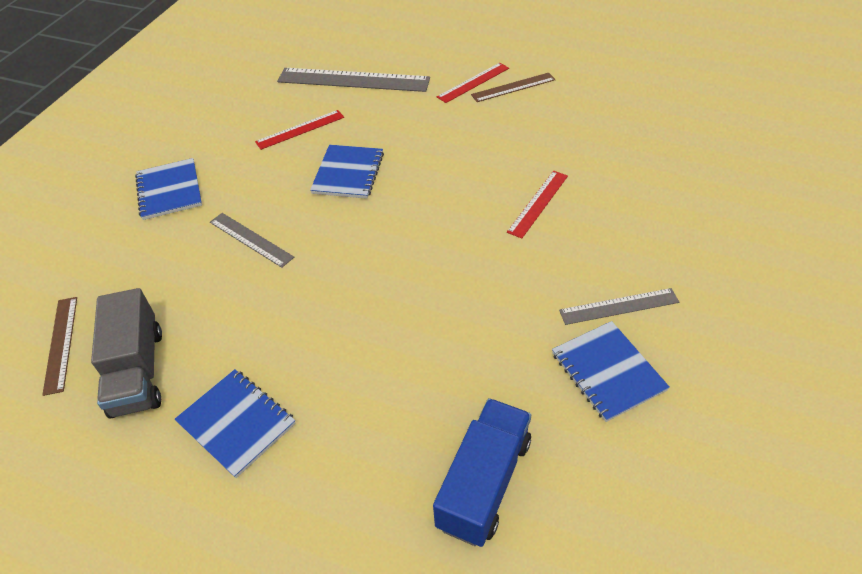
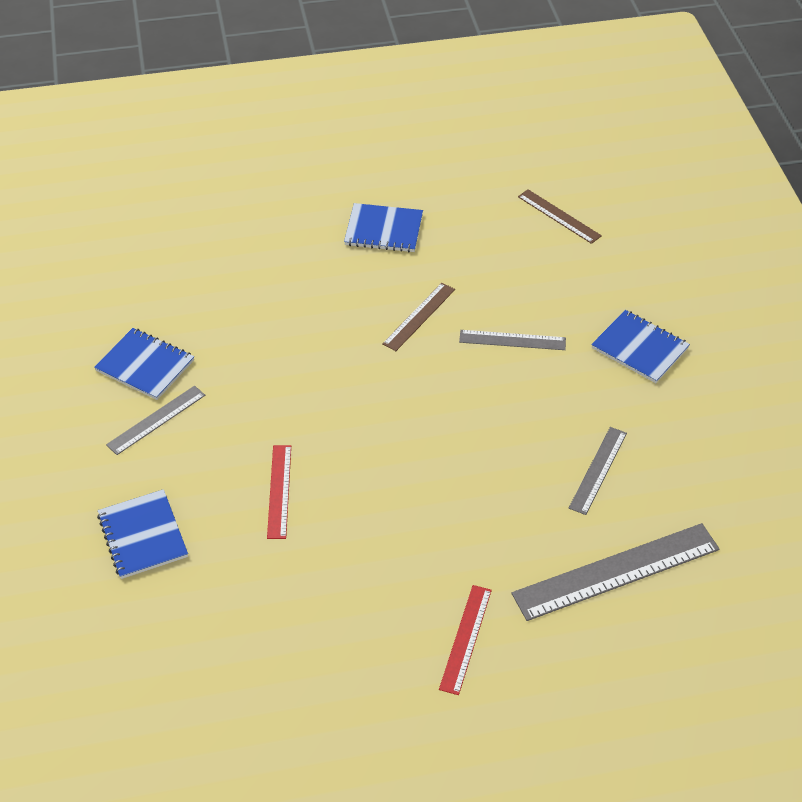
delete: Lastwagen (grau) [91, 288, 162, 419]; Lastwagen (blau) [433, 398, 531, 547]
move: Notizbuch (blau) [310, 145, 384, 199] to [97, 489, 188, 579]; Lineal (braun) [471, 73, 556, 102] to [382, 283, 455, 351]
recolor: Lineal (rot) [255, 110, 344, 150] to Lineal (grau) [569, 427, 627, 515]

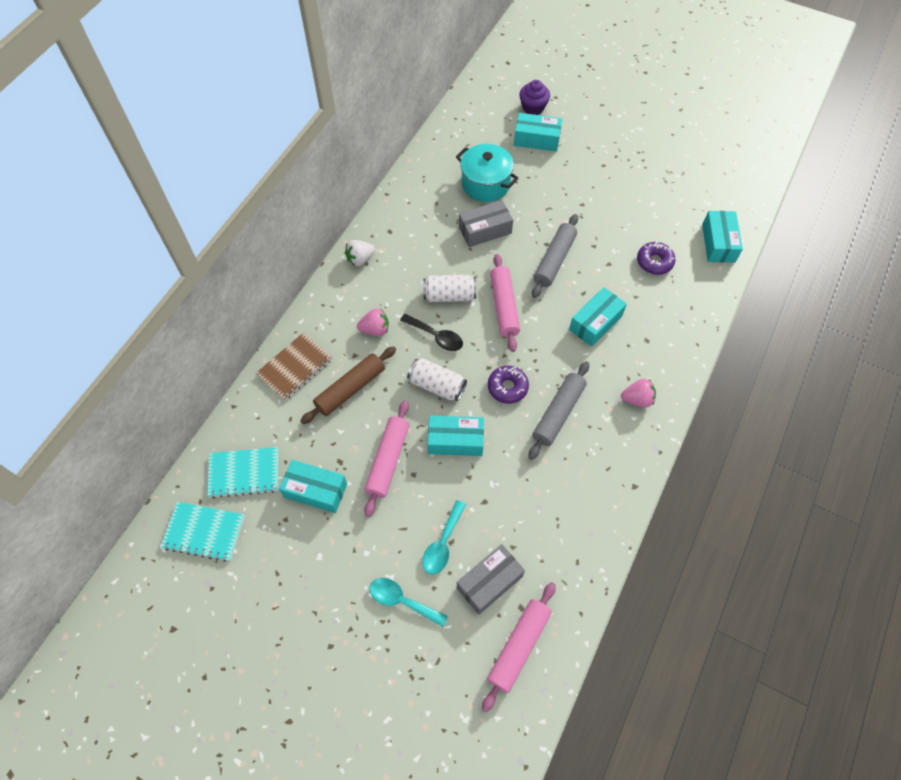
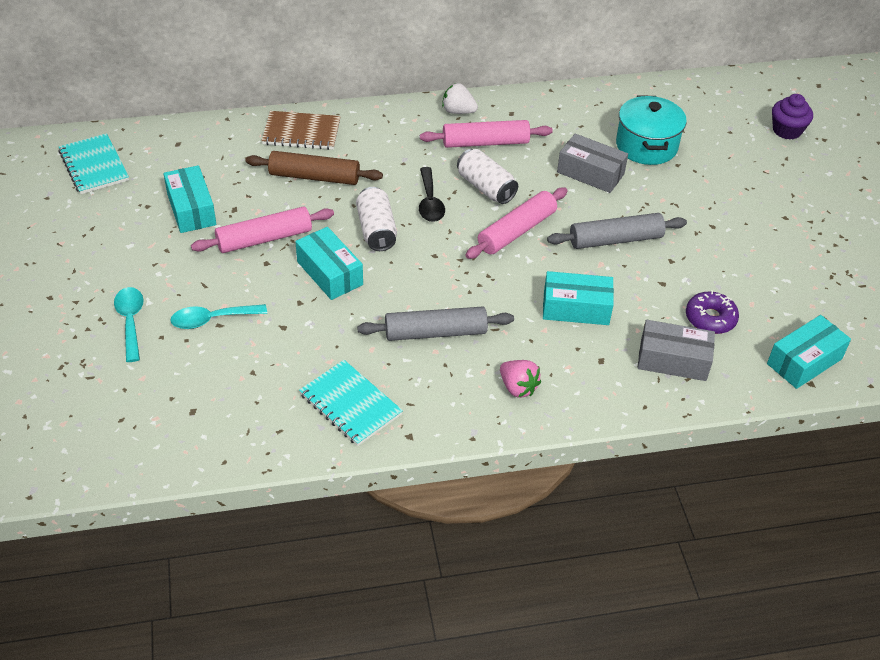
delete: Erdbeere (rosa) [357, 308, 389, 336]; Donut (lila) [488, 365, 529, 404]; Schachtel (türkis) [514, 113, 562, 152]
move: Notizbuch (türkis) [207, 447, 279, 498] to [299, 360, 403, 446]; Schachtel (grau) [457, 544, 525, 615] to [637, 320, 715, 381]; Nudelholz (rosa) [482, 582, 556, 712] to [420, 120, 553, 148]

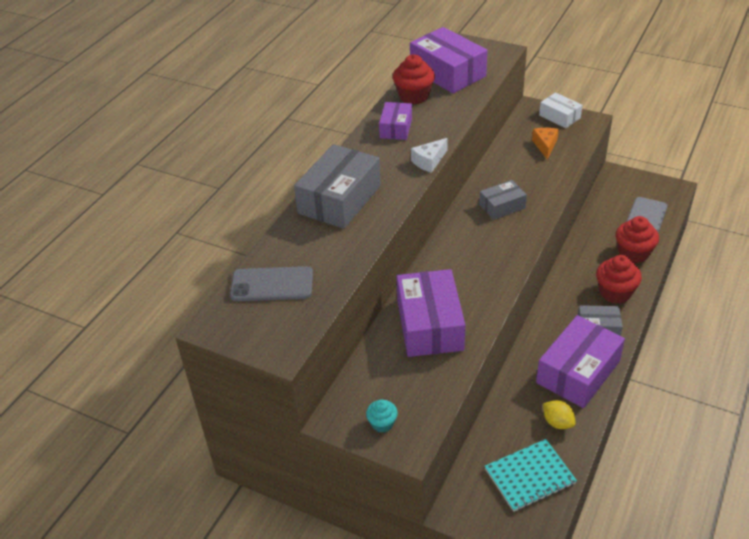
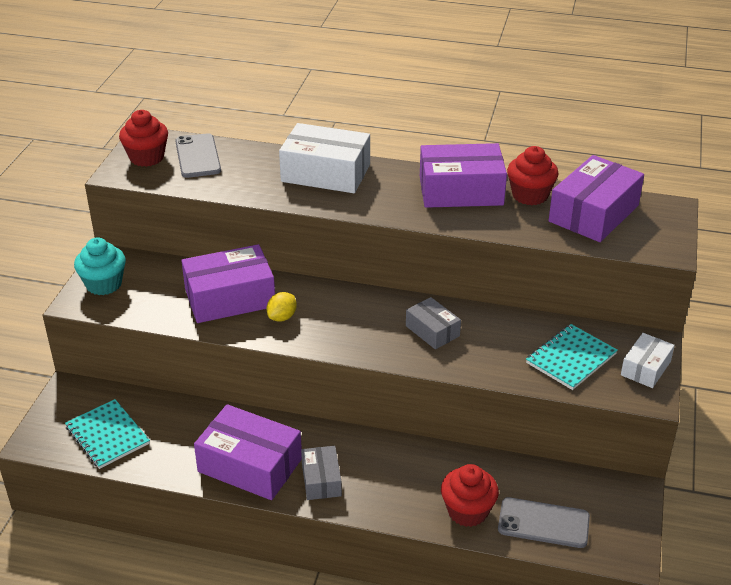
delete: Käse (weiß) [411, 138, 448, 173]
move: Zitrone (gelb) [543, 400, 576, 429] to [267, 292, 297, 322]; Muffin (rot) [596, 255, 642, 304] to [119, 110, 168, 167]
replace: Käse (orange) [532, 128, 559, 159] to Notizbuch (türkis) [526, 324, 618, 390]
recolor: Schachtel (grau) [294, 144, 381, 229] to Schachtel (weiß) [279, 123, 370, 193]
resize: Muffin (türkis) [366, 399, 398, 433] = [74, 238, 126, 295] x1.75; Schachtel (lila) [379, 102, 412, 140] = [420, 143, 507, 208] x1.81

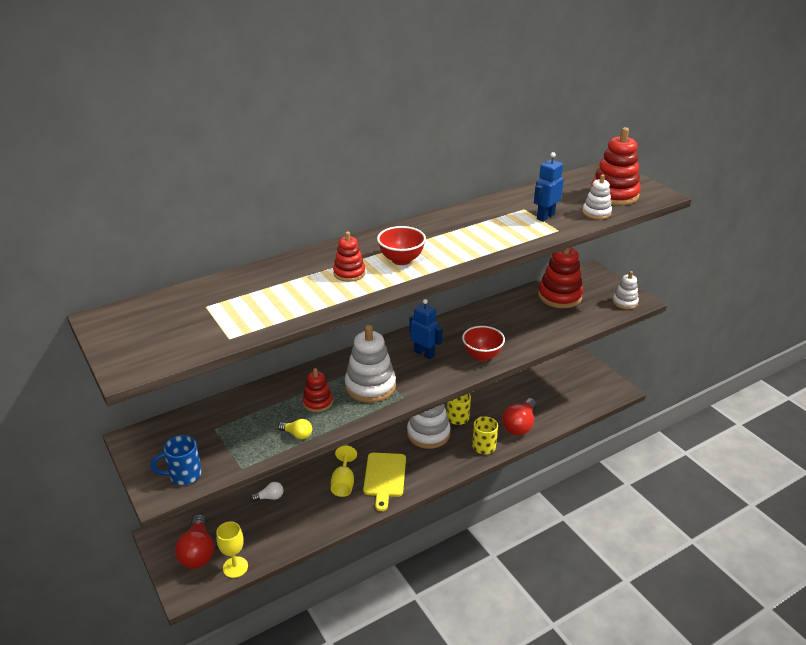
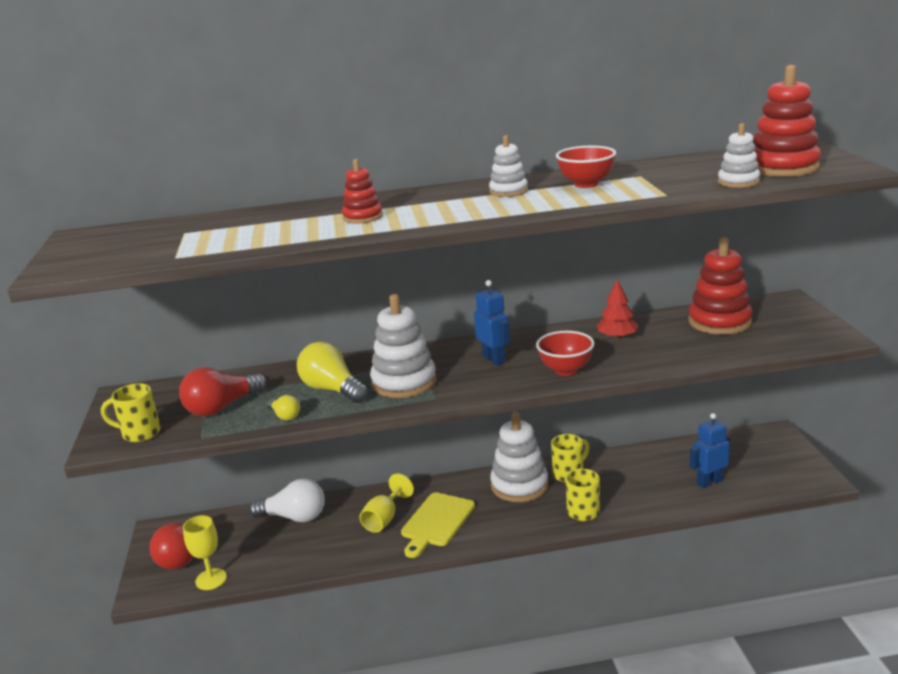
insert: Baum (rot) [597, 279, 638, 339]
move: Schüssel (rot) [377, 226, 426, 265] to [556, 146, 616, 188]; Glühbirne (rot) [502, 398, 537, 435] to [179, 367, 267, 416]; Roboter (blau) [534, 152, 564, 222] to [690, 413, 730, 488]; Stapelspielzeug (weiß) [612, 271, 639, 309] to [489, 135, 528, 197]
replace: Stapelspielzeug (rot) [303, 368, 333, 412] to Glühbirne (gelb) [297, 342, 368, 403]
recolor: Tasse (blau) [150, 435, 202, 485] to Tasse (gelb) [101, 383, 161, 442]
resize: Glühbirne (weiß) [251, 482, 283, 502] = [249, 479, 325, 522] x1.96

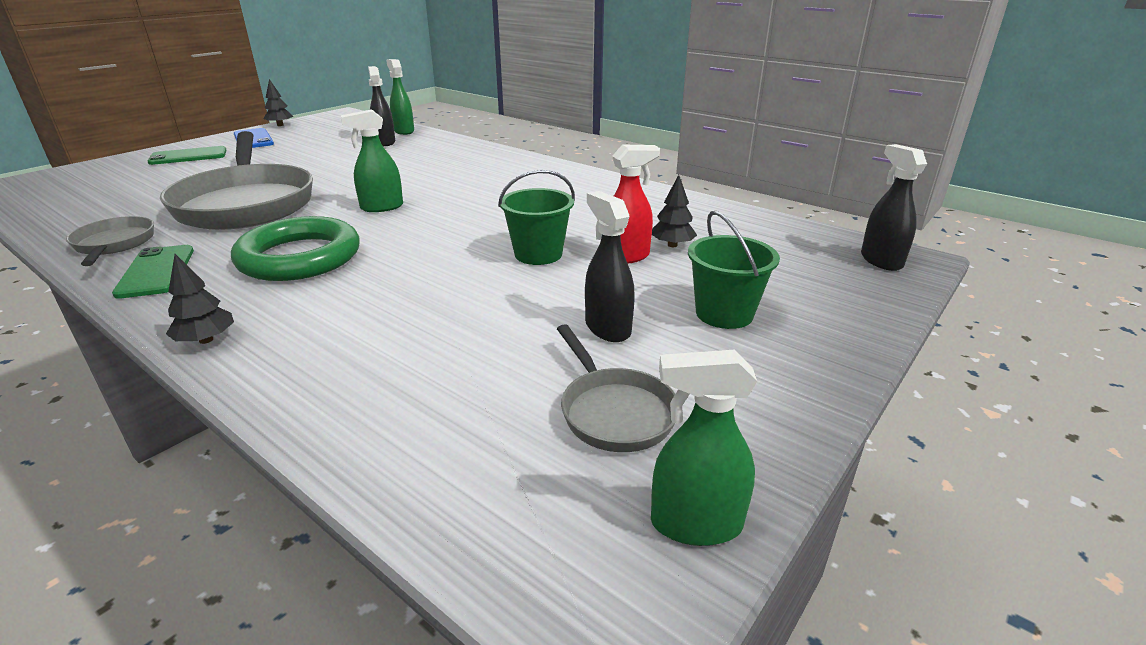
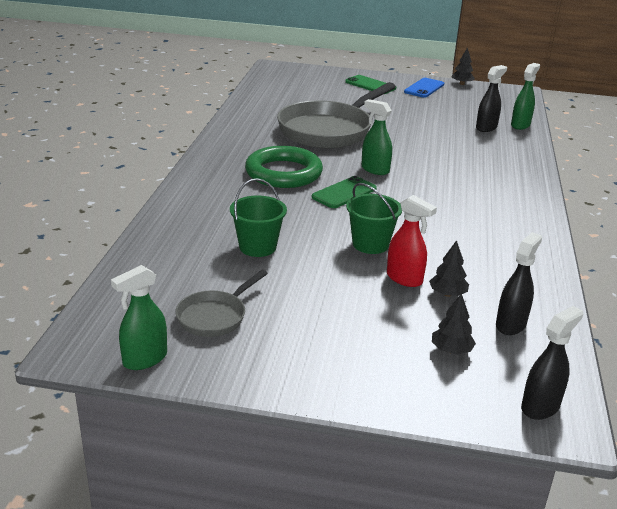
delete: Pfanne (grau) [66, 216, 154, 266]
move: Handy (grün) [112, 245, 194, 299] to [312, 176, 377, 208]; Baum (schwarz) [166, 254, 234, 344] to [432, 293, 476, 355]; Sprühflasche (schwarz) [585, 191, 635, 342] to [496, 232, 542, 335]; Eimer (grün) [688, 211, 780, 329] to [230, 178, 287, 257]
rotate: Sprühflasche (grün) [651, 350, 757, 546] = [111, 265, 167, 370] 105 degrees counterclockwise

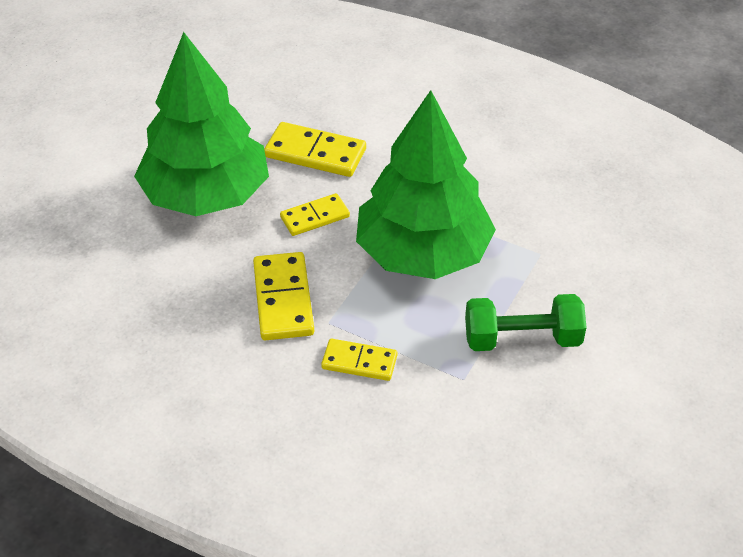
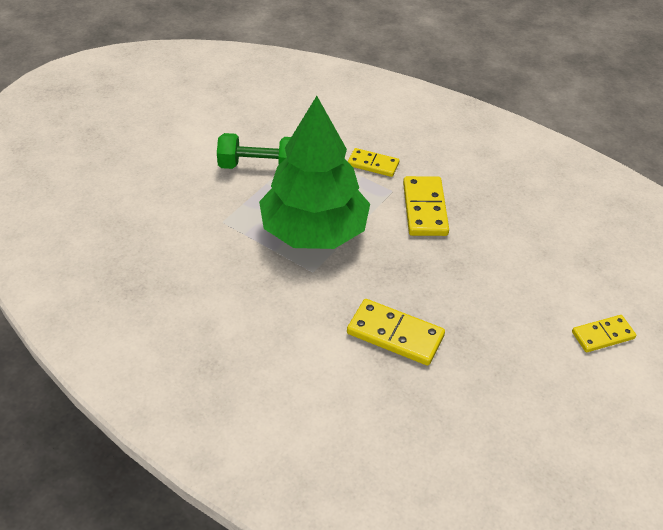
delete: Baum (grün) [134, 32, 269, 216]
move: Dominostein (gelb) [280, 193, 350, 236] to [572, 315, 636, 352]

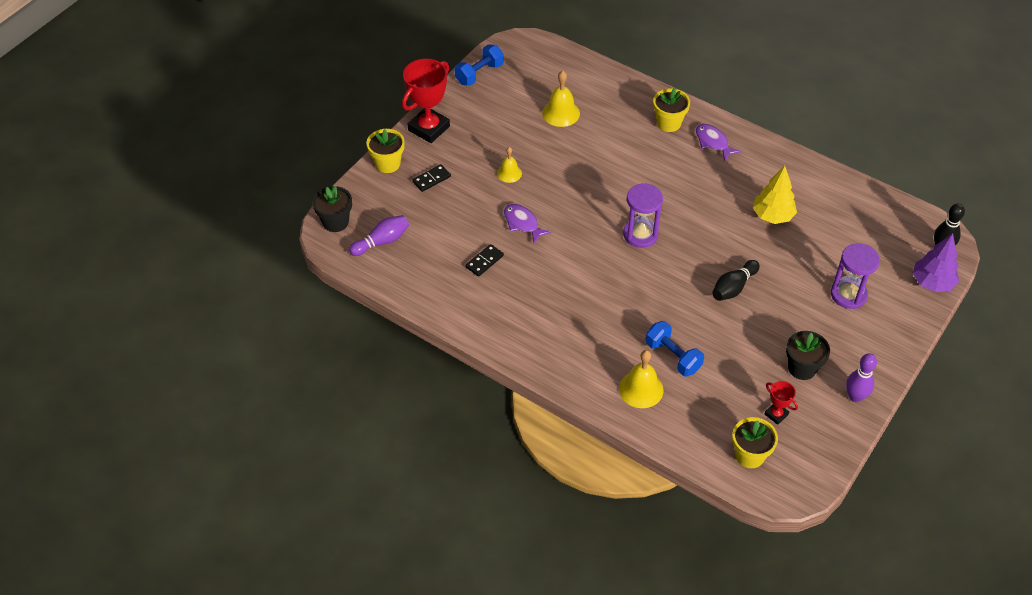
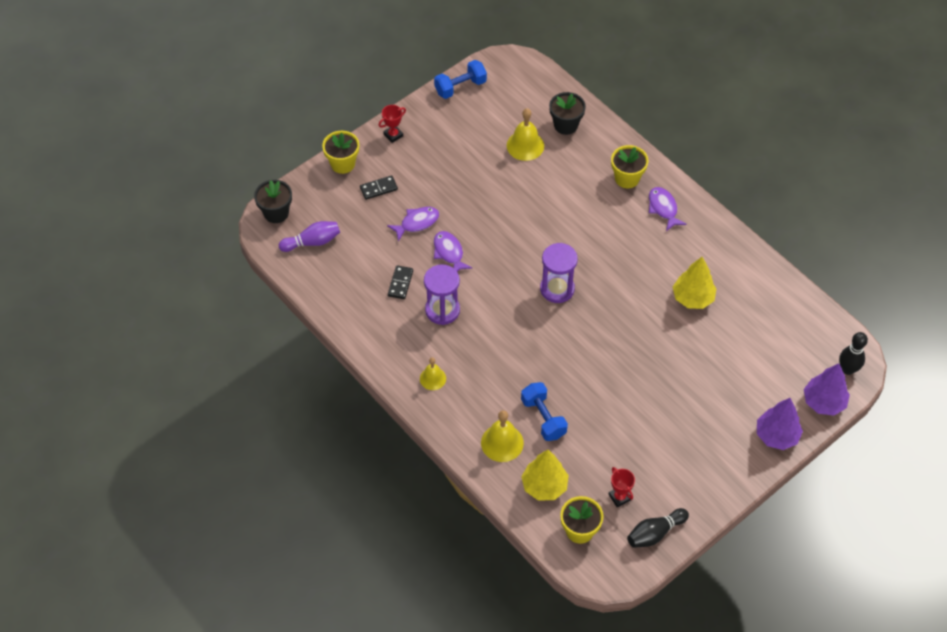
delete: Bowlingkegel (lila) [846, 353, 877, 402]
insert: Fisch (lila) [387, 207, 439, 242]; Baum (gelb) [521, 450, 569, 501]; Baum (lila) [757, 398, 803, 450]
move: Glocke (gelb) [497, 147, 522, 183] to [420, 357, 446, 390]; Bowlingkegel (schwarz) [712, 260, 760, 301] to [627, 508, 689, 548]; Blumentopf (schwarz) [786, 331, 830, 380] to [549, 92, 586, 135]; Sanduhr (lila) [831, 243, 880, 309] to [424, 264, 460, 325]
rotate: Dominostein (schwarz) [465, 244, 504, 277] = [388, 265, 413, 299] 45 degrees counterclockwise
resize: Pokal (rot) [402, 59, 450, 143] = [379, 105, 406, 143] x0.48

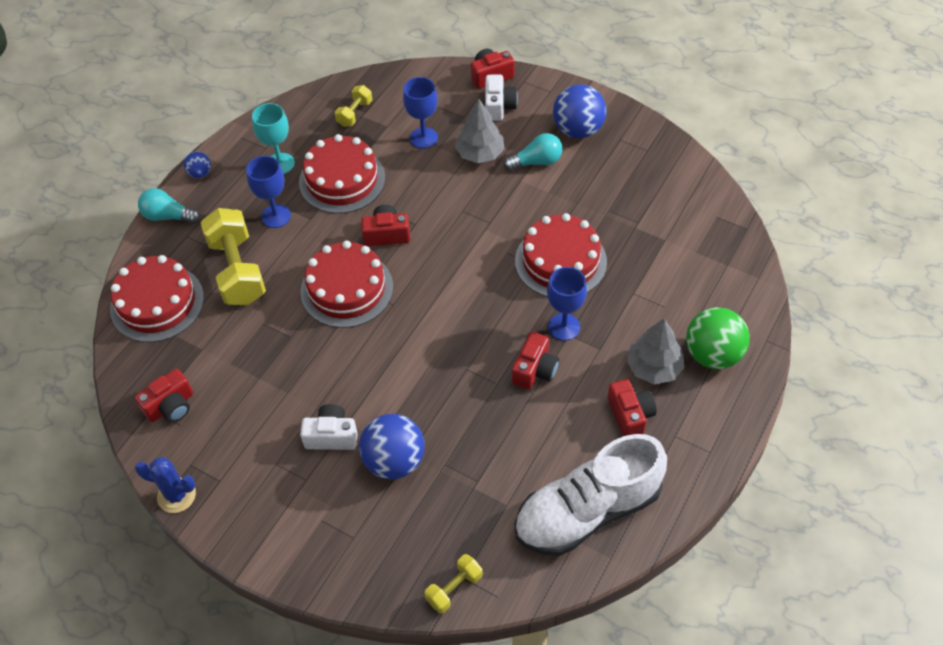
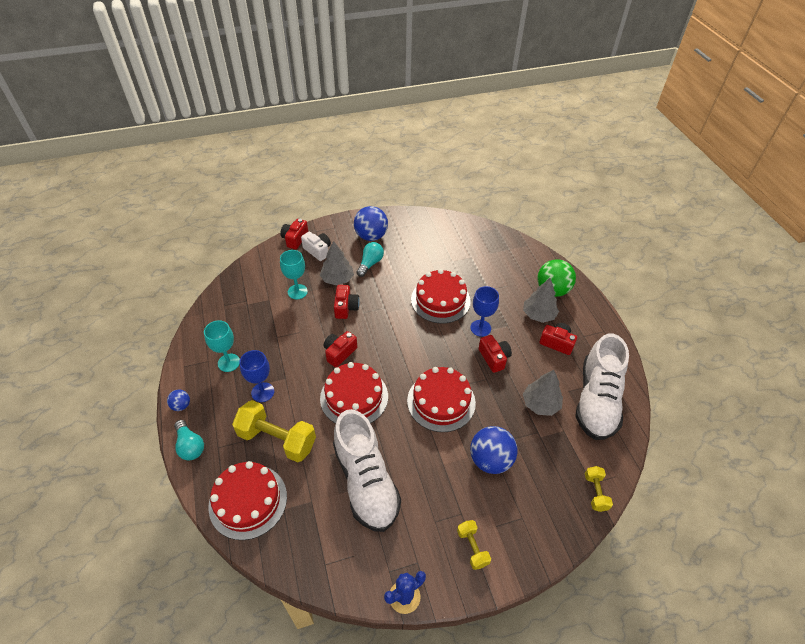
delete: Kamera (weiß) [300, 404, 358, 450]
insert: Schuh (weiß) [333, 409, 401, 532]; Baum (grau) [523, 370, 563, 416]
move: Kamera (rot) [135, 369, 193, 422] to [334, 285, 360, 319]; Kuchen (rot) [299, 134, 385, 214] to [407, 367, 476, 432]; Hantel (gelb) [335, 85, 372, 127] to [457, 520, 491, 570]
recolor: Kelch (blau) [403, 77, 438, 149] to Kelch (türkis) [280, 250, 308, 299]
rotate: Glühbirne (türkis) [138, 188, 200, 224] = [174, 420, 204, 460] 90 degrees counterclockwise

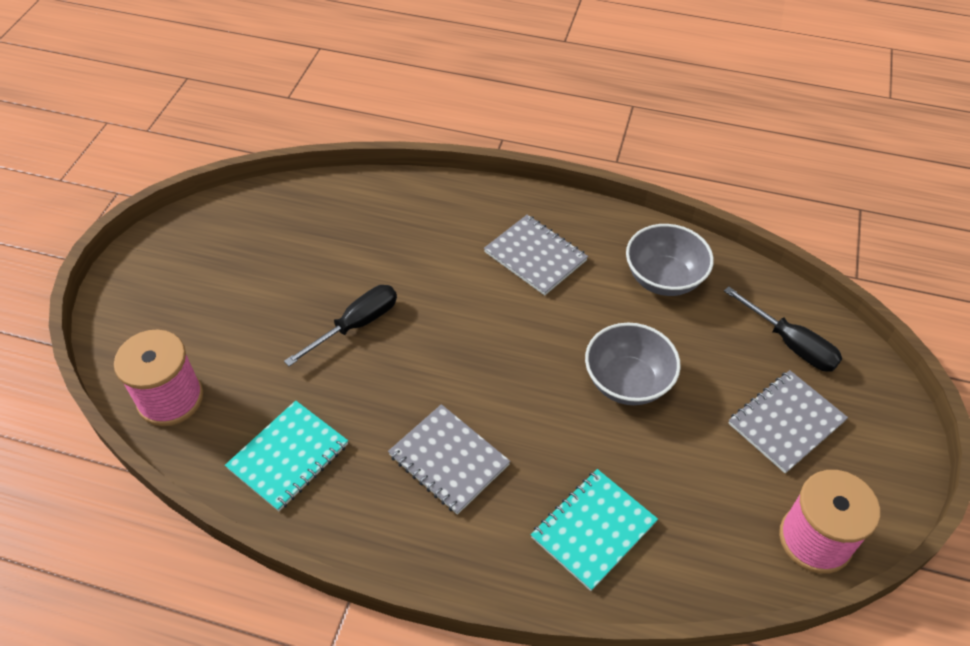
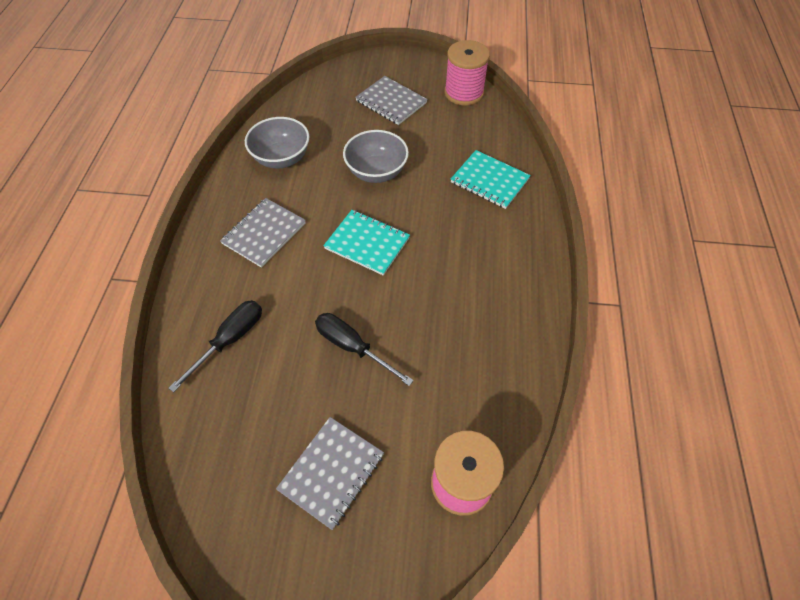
move: Notizbuch (türkis) [225, 400, 348, 511] to [323, 210, 410, 276]; Notizbuch (grau) [388, 404, 511, 515] to [276, 417, 384, 530]; Schraubenzieher (schwarz) [724, 286, 842, 372] to [169, 300, 262, 392]

